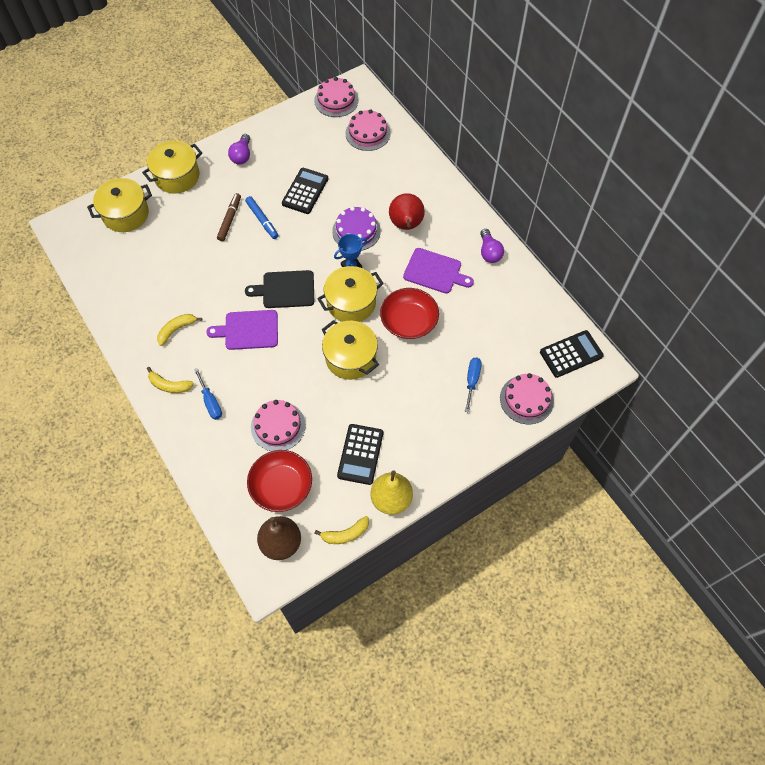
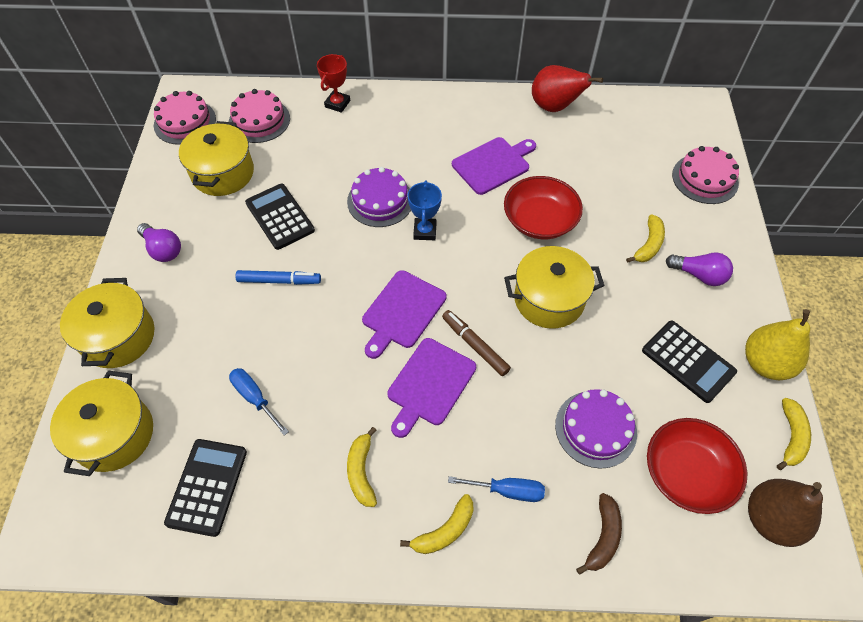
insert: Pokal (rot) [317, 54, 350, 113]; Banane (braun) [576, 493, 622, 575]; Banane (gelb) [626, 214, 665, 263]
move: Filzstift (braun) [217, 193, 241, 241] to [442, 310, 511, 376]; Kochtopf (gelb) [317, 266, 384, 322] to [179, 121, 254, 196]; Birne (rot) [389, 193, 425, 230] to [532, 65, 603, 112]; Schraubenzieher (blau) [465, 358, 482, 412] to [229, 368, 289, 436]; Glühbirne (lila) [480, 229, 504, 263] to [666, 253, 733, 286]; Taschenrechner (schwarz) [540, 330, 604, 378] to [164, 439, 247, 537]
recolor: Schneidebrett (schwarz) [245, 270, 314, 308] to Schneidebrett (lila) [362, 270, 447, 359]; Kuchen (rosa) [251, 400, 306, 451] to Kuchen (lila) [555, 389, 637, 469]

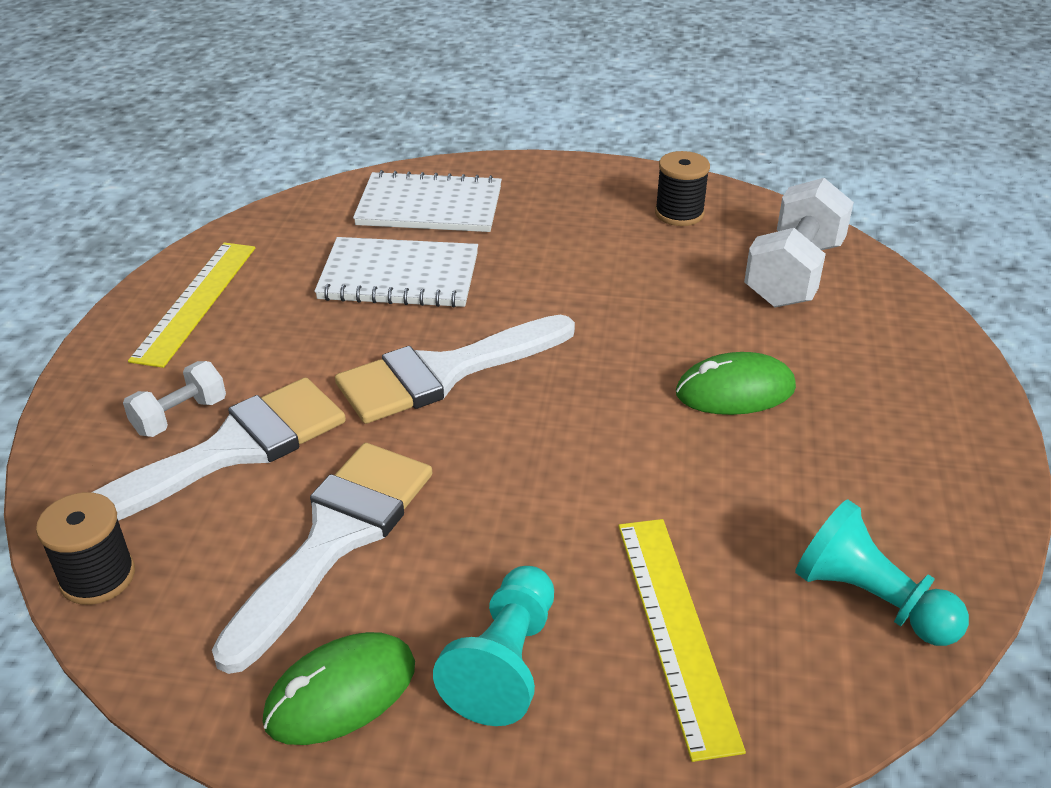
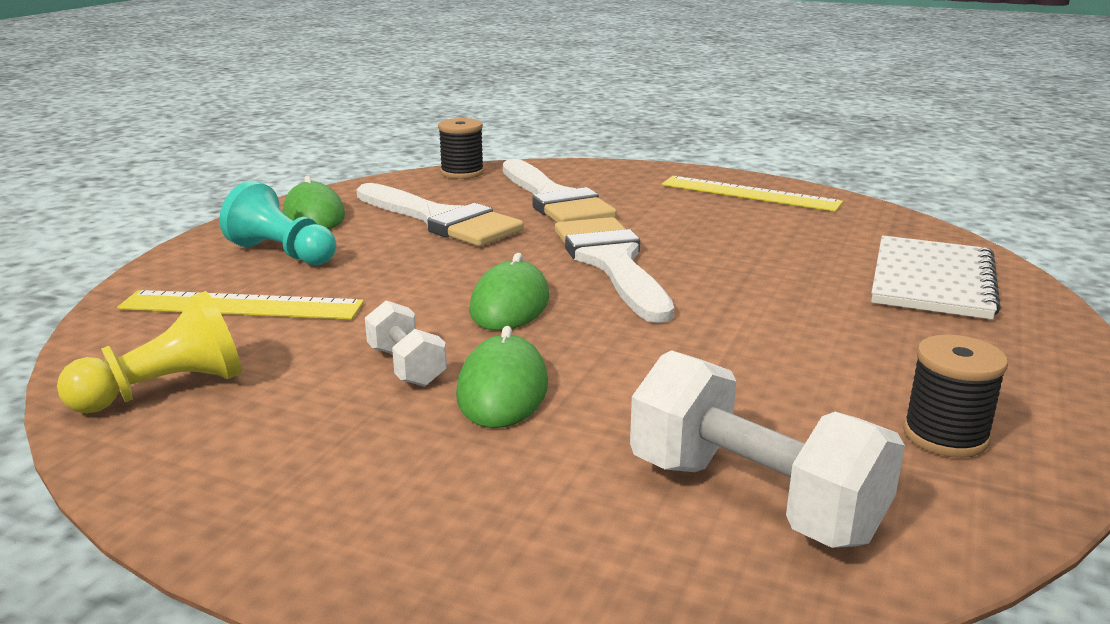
delete: Notizbuch (weiß) [315, 237, 478, 307]
insert: Computermaus (grün) [469, 253, 549, 331]
move: Hantel (weiß) [123, 361, 226, 437] to [365, 300, 447, 386]
recolor: Bauer (türkis) [795, 500, 969, 646] to Bauer (gelb) [57, 291, 242, 413]

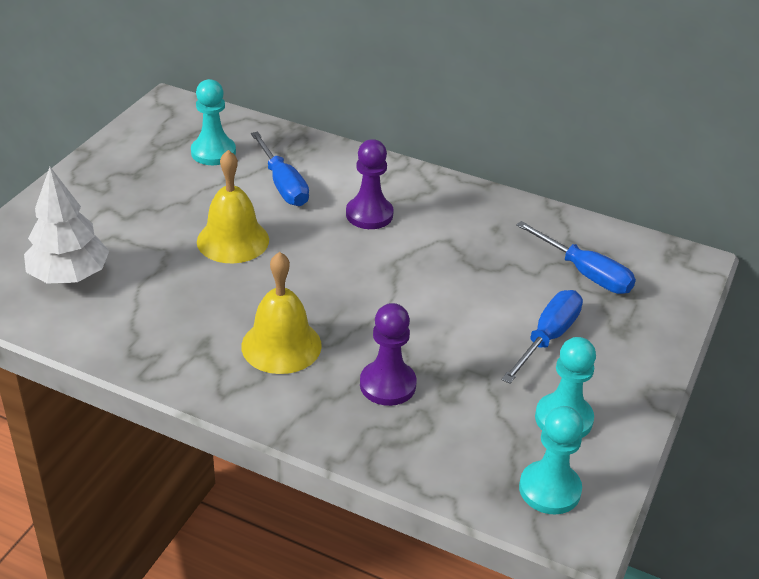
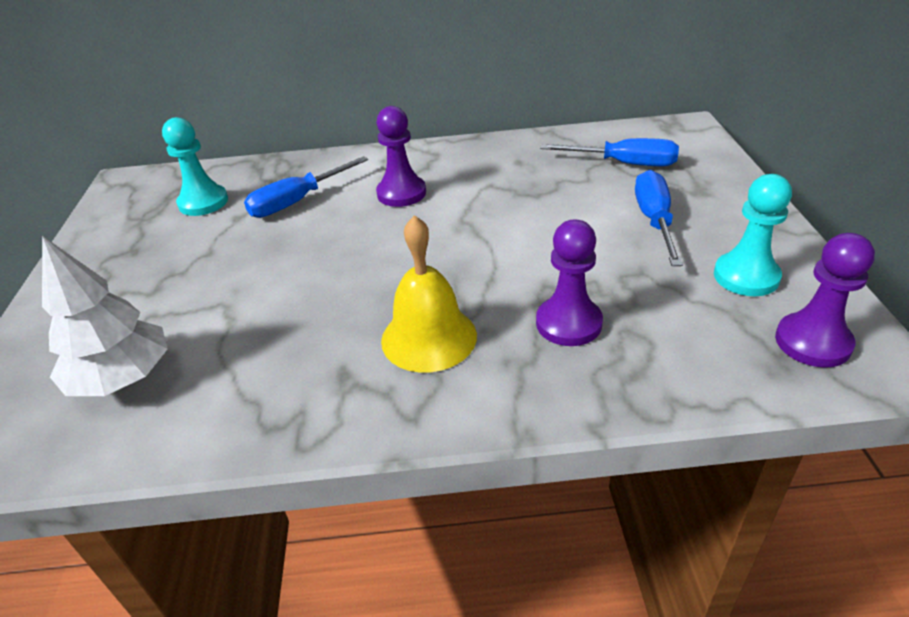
delete: Glocke (gelb) [197, 150, 269, 263]
recolor: Bauer (türkis) [519, 406, 584, 515] to Bauer (lila) [775, 233, 875, 368]
rotate: Schraubenzieher (blau) [251, 132, 309, 206] = [244, 156, 368, 218] 105 degrees clockwise

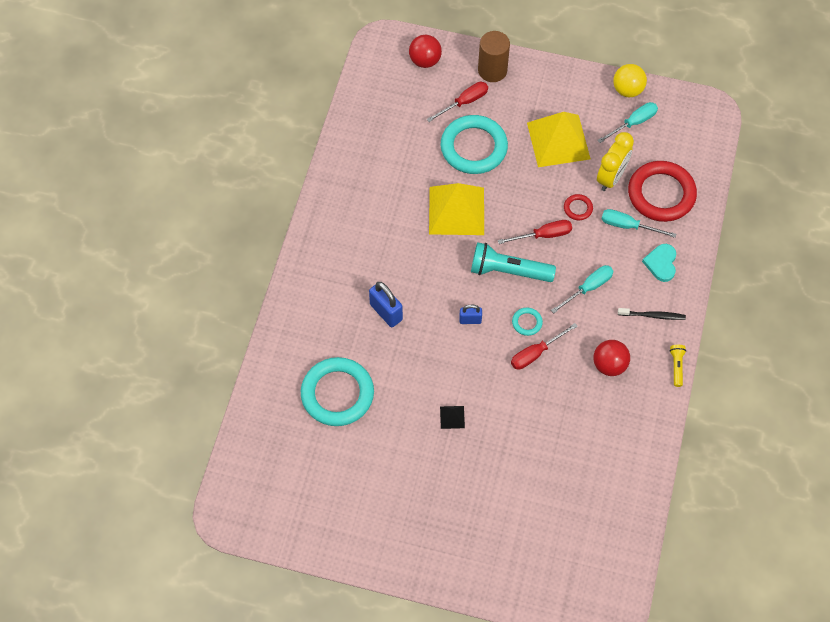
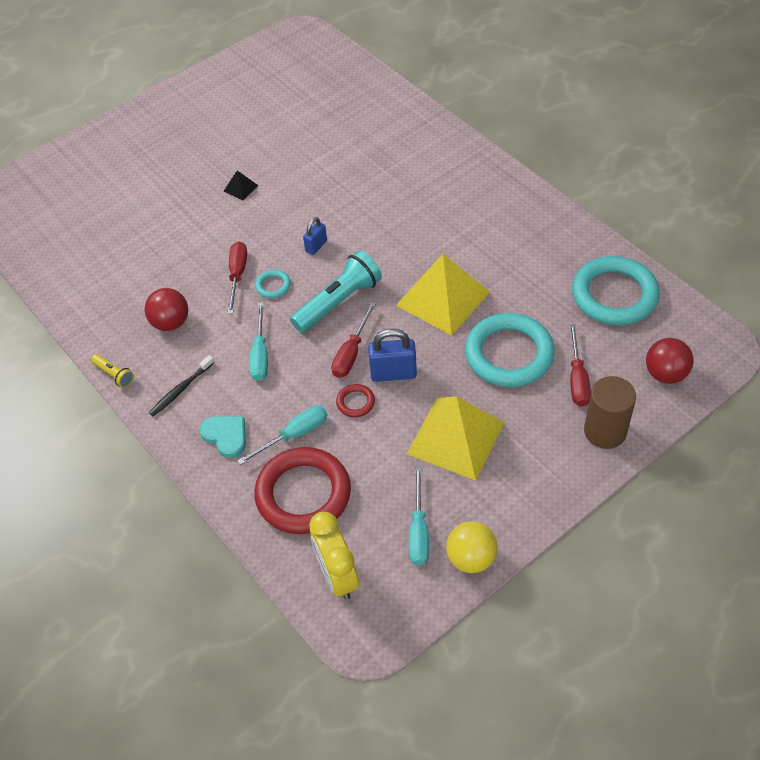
move: Ring (türkis) [301, 357, 374, 426] to [572, 256, 659, 326]; Vorhängeschloss (blau) [369, 282, 403, 327] to [368, 329, 417, 382]; Wecker (gelb) [597, 132, 634, 191] to [309, 512, 359, 600]

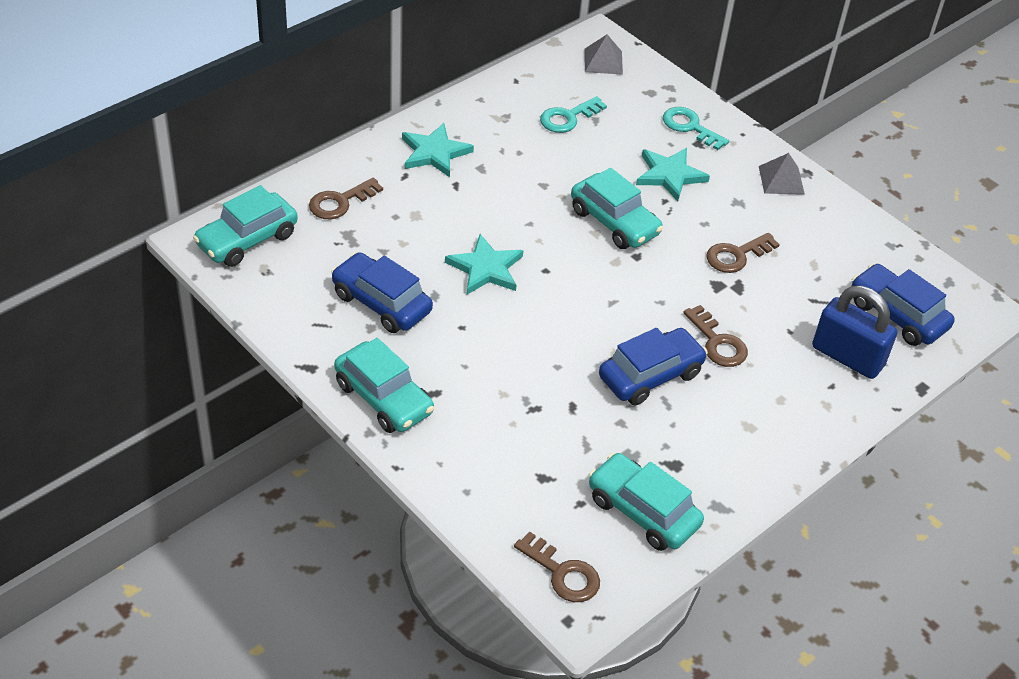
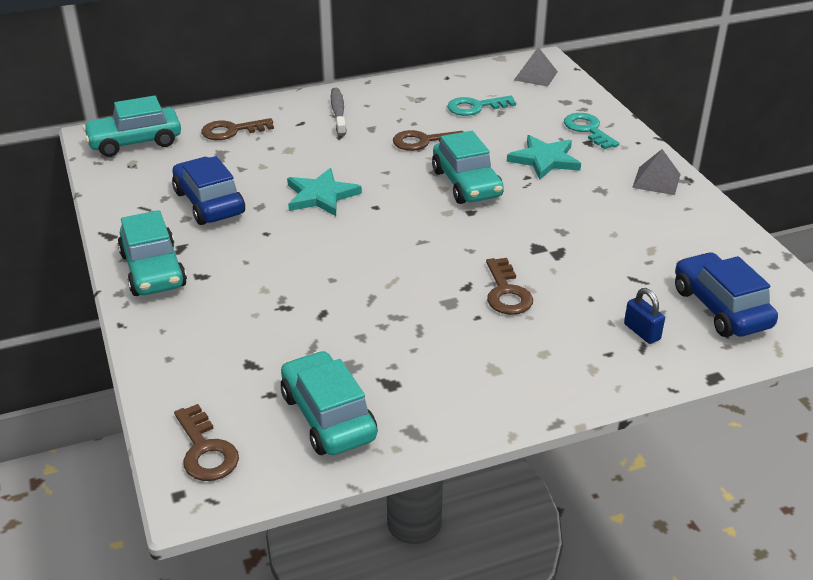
delete: Auto (blau) [599, 328, 708, 405]
move: Schlüssel (braun) [706, 233, 780, 273] to [393, 130, 463, 151]
replace: Stern (türkis) [402, 123, 474, 177] to Zahnbürste (grau) [331, 88, 346, 136]
resize: Vorhängeschloss (blau) [812, 286, 897, 379] = [624, 288, 665, 344] x0.50

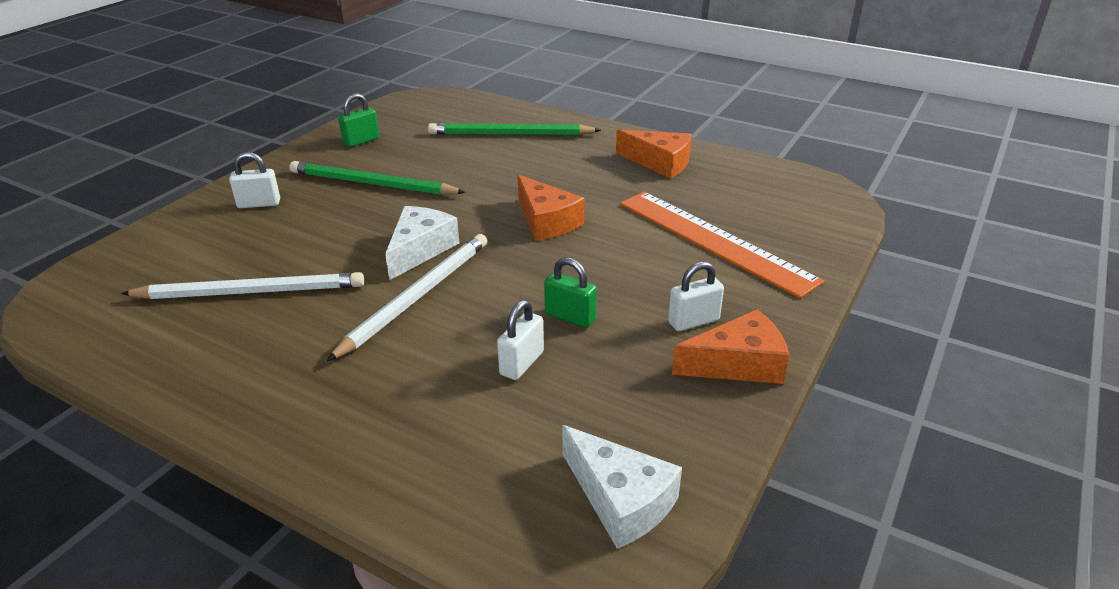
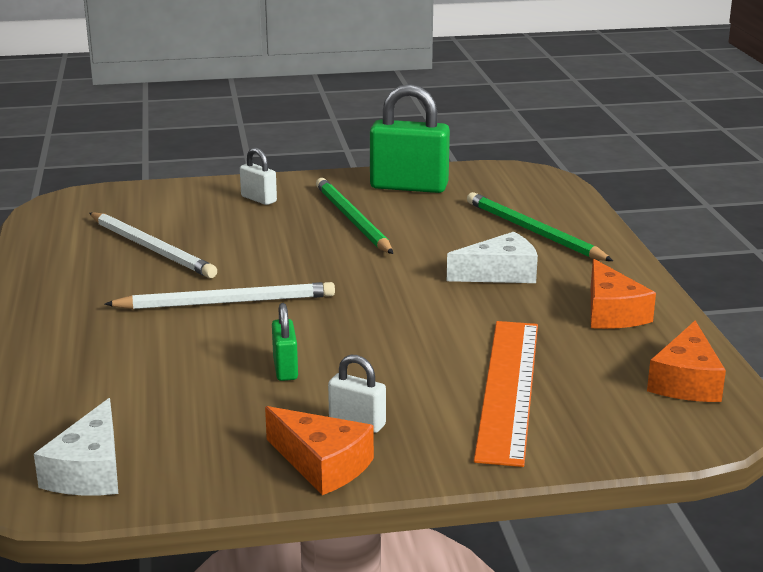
delete: Vorhängeschloss (weiß) [497, 300, 544, 380]
move: Käse (weiß) [385, 206, 459, 280] to [447, 232, 538, 283]; Käse (orange) [518, 174, 585, 241] to [647, 320, 726, 402]
resize: Vorhängeschloss (grün) [338, 93, 379, 147] = [370, 84, 450, 193] x1.99

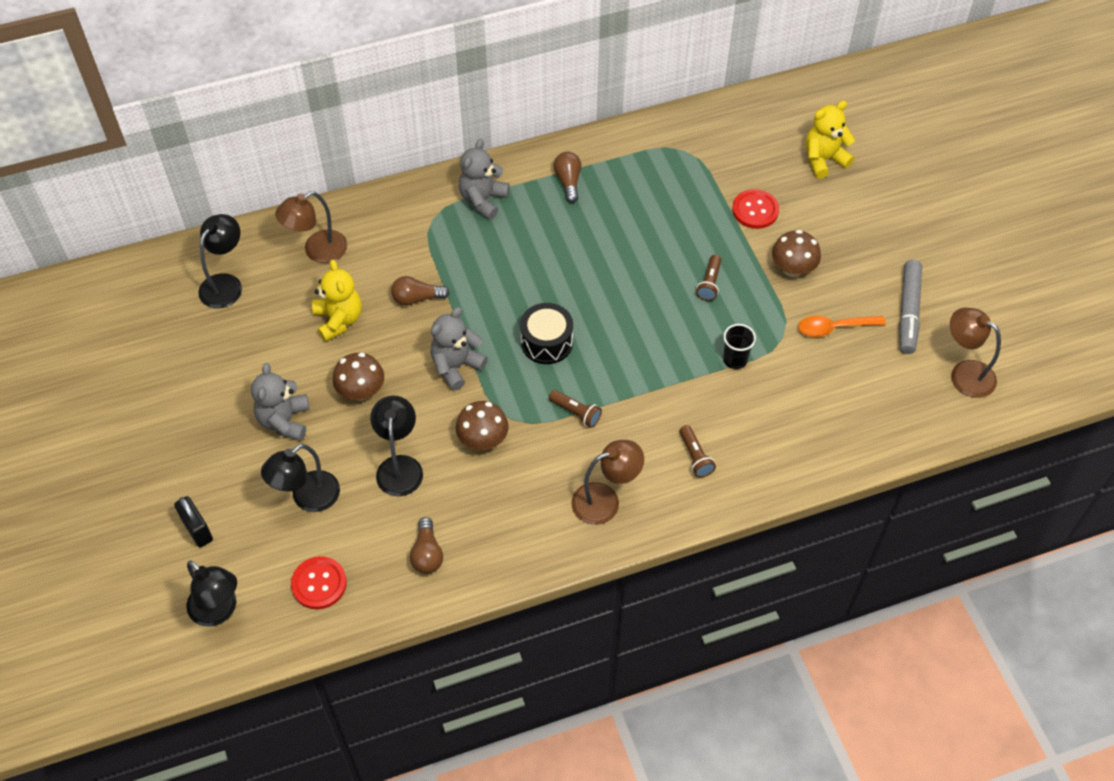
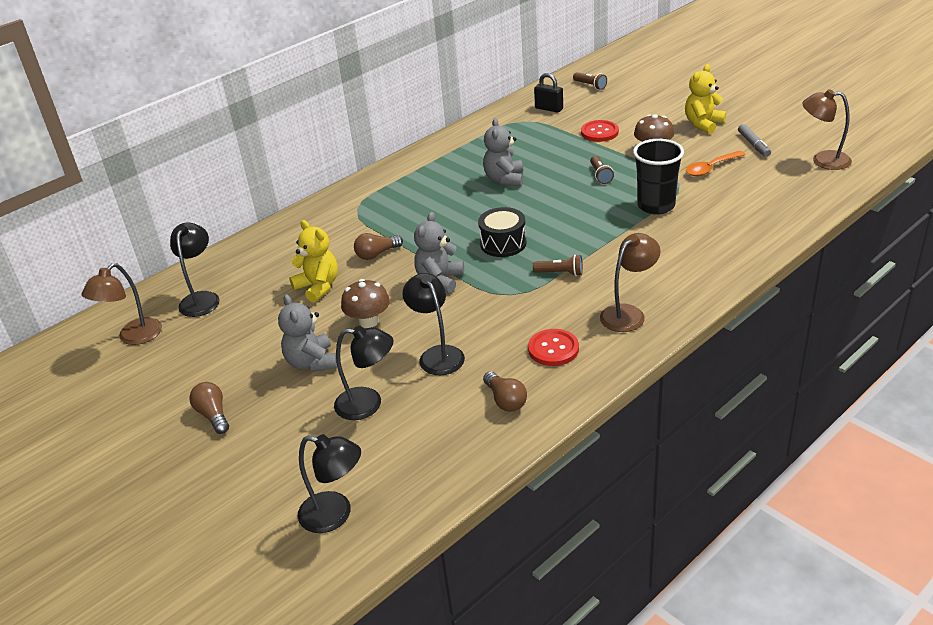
delete: Pilz (braun) [456, 401, 508, 450]
move: Vorhängeschloss (schwarz) [174, 496, 213, 547] to [534, 73, 563, 113]; Lampe (braun) [275, 191, 347, 263] to [81, 263, 162, 345]; Knopf (rot) [291, 556, 347, 609] to [528, 329, 579, 366]; Teddybär (grau) [459, 139, 510, 220] to [483, 118, 524, 186]; Glühbirne (braun) [554, 152, 582, 203] to [189, 382, 229, 434]; Taschenlampe (braun) [679, 425, 716, 477] to [573, 72, 607, 90]; Teddybär (gelb) [806, 101, 855, 179] to [685, 64, 726, 134]
rotate: Lampe (schwarz) [261, 444, 340, 512] = [334, 326, 393, 420] 105 degrees counterclockwise
resize: Becher (schwarz) [723, 324, 756, 369] = [633, 139, 684, 214] x1.79; Filzstift (grau) [899, 260, 922, 354] = [738, 124, 771, 157] x0.66

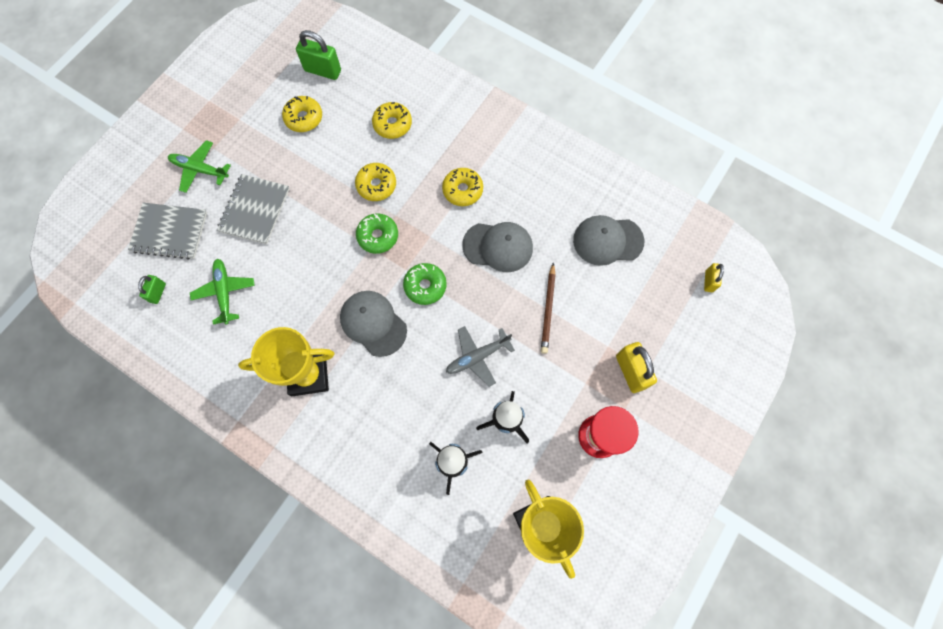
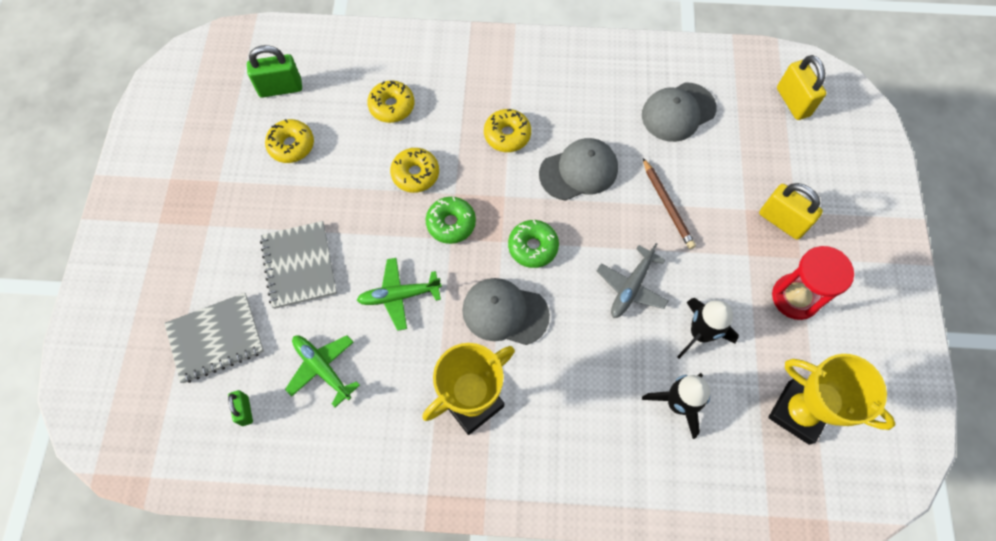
move: Flugzeug (grün) [168, 140, 231, 193] to [357, 258, 442, 331]
resize: Vorhängeschloss (gelb) [704, 263, 724, 292] = [777, 55, 827, 120] x1.74

